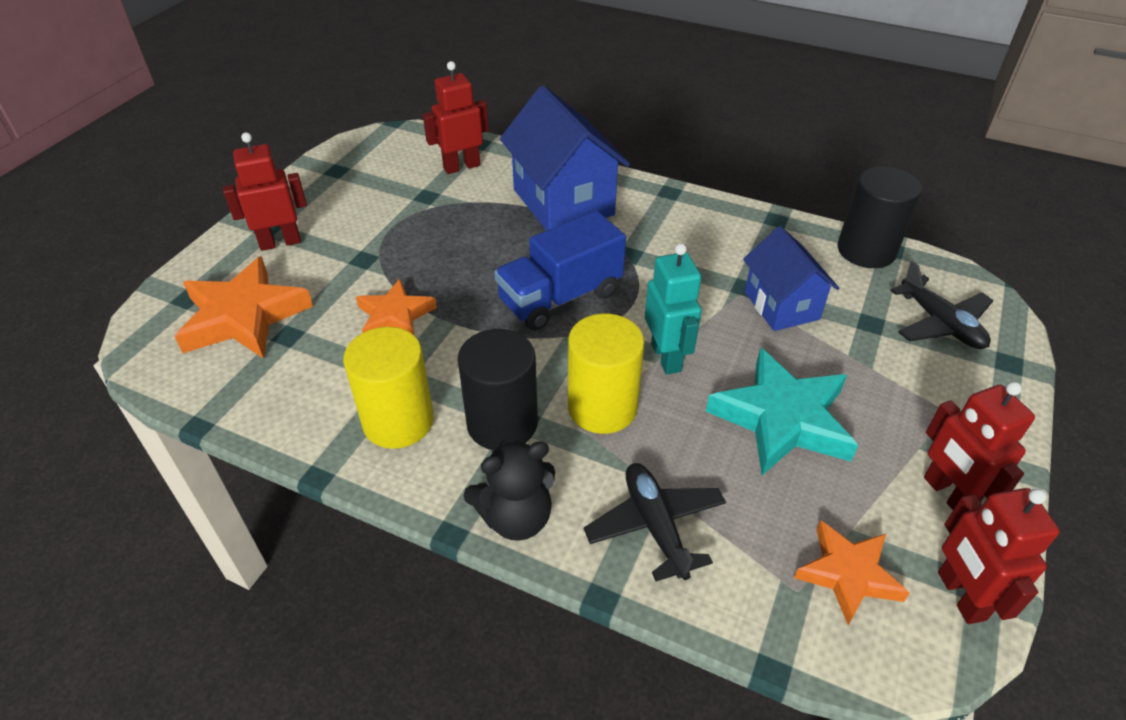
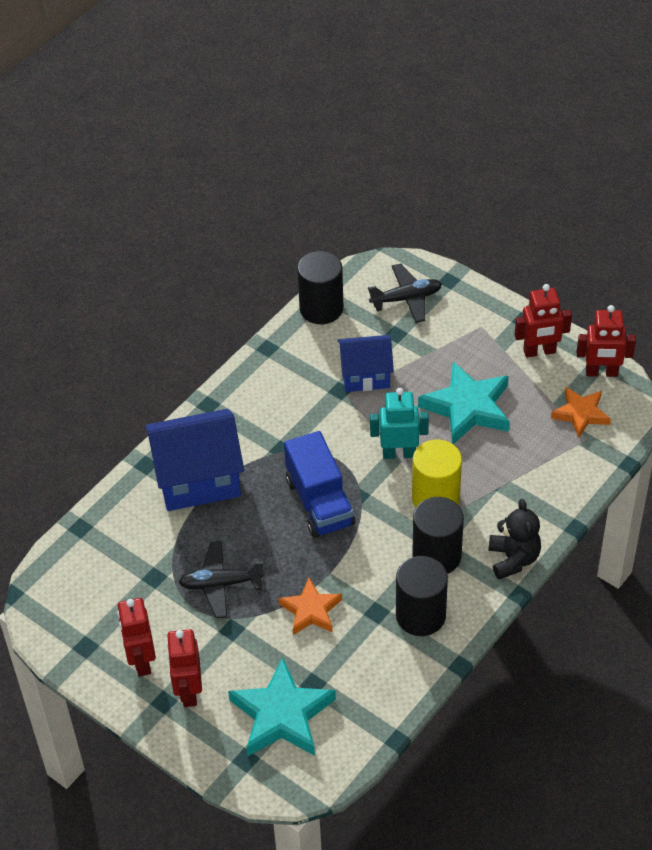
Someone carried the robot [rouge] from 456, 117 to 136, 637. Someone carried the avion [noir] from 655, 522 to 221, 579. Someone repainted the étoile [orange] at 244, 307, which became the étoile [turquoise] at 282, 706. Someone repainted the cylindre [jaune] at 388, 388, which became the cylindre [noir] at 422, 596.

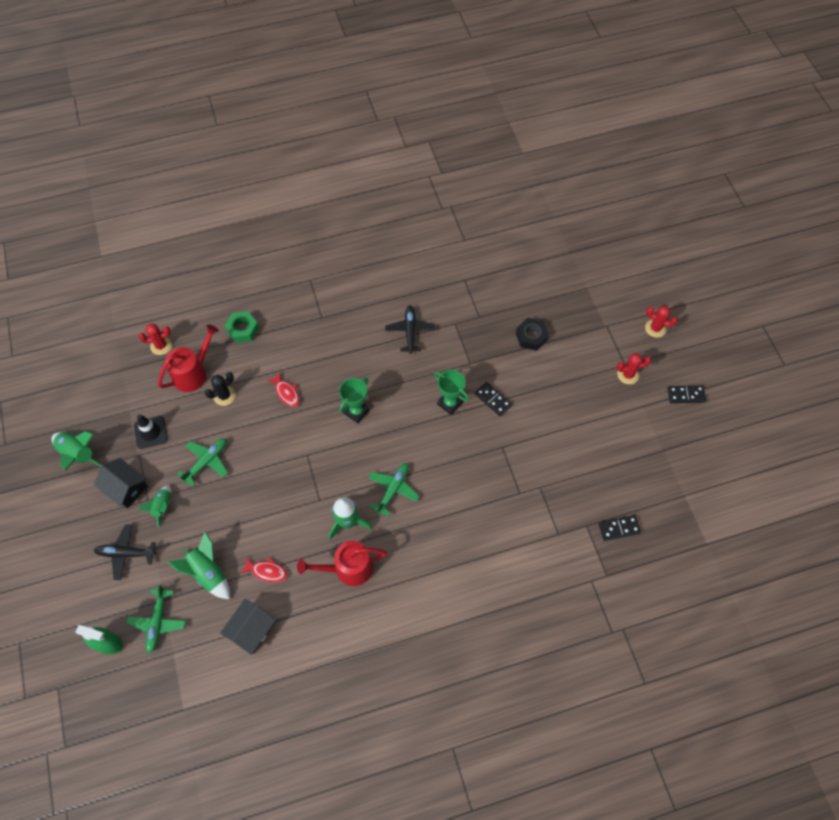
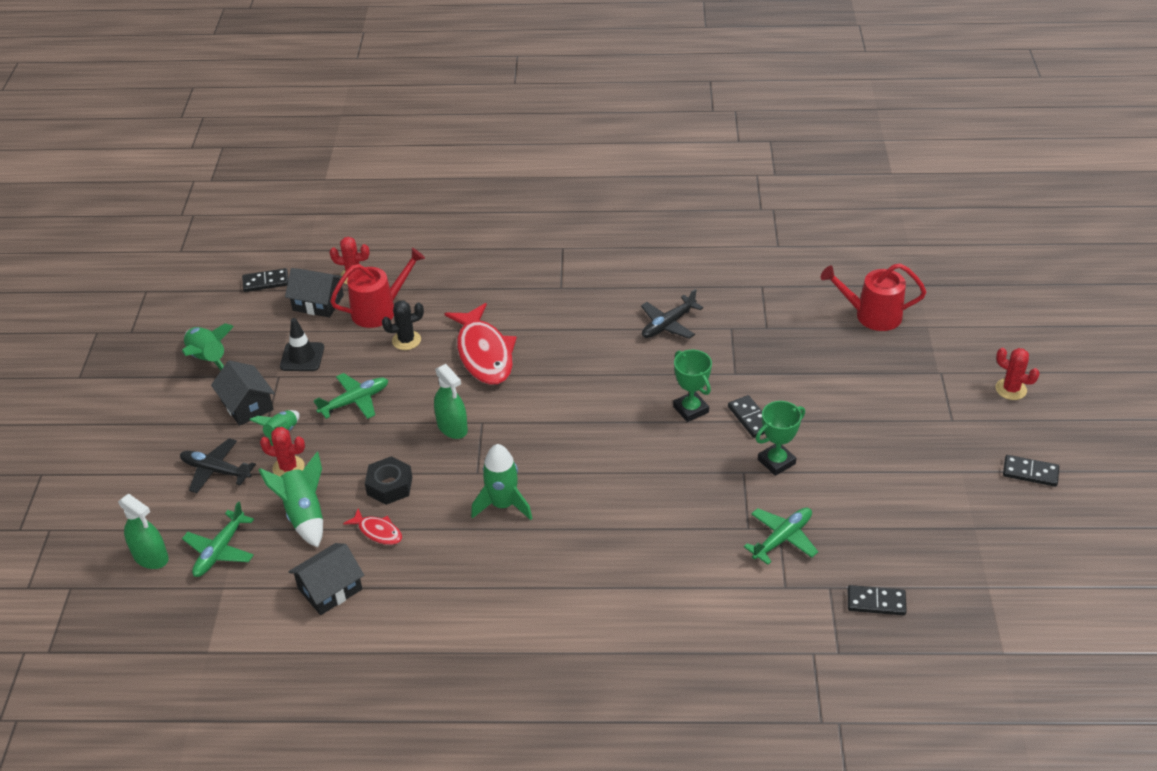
Someone put down the domino [noir] at 265, 280. Someone carried the cactus [rouge] from 634, 368 to 282, 452. Someone put down the maison [noir] at 314, 292. Someone carried the écrou [noir] from 532, 334 to 388, 480. Someone put down the vaporisateur [vert] at 451, 401. Someone scaled the poisson [rouge] at 283, 389 by 2.09. Someone rotated the avion [noir] at 410, 329 by 150 degrees counterclockwise. Someone carried the avion [vert] from 393, 490 to 781, 536. Someone carried the trophée [vert] from 354, 400 to 780, 438. Someone carried the arrosoir [rouge] from 342, 563 to 873, 297. Someone took away the écrou [vert] at 242, 327.

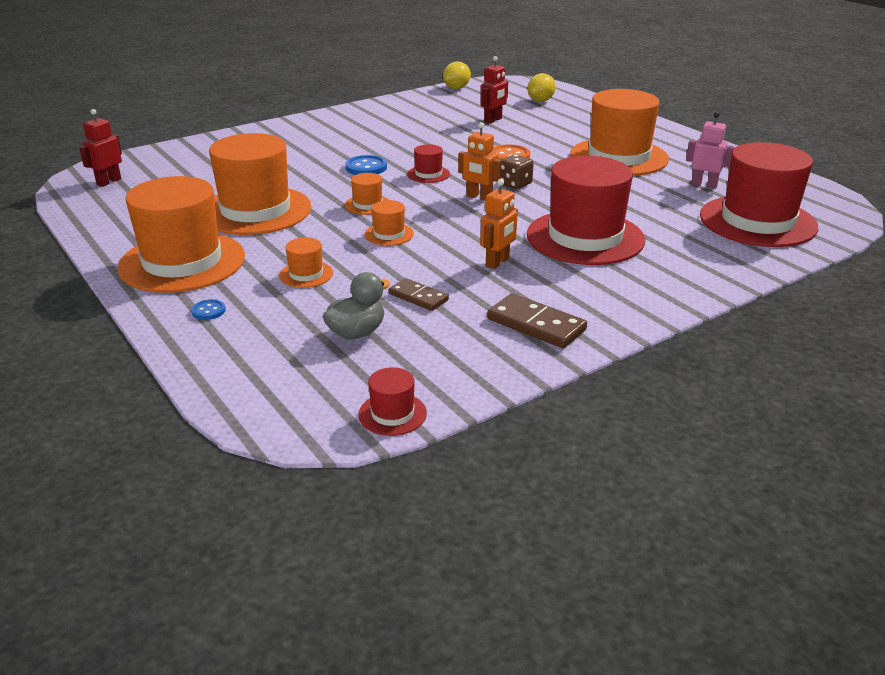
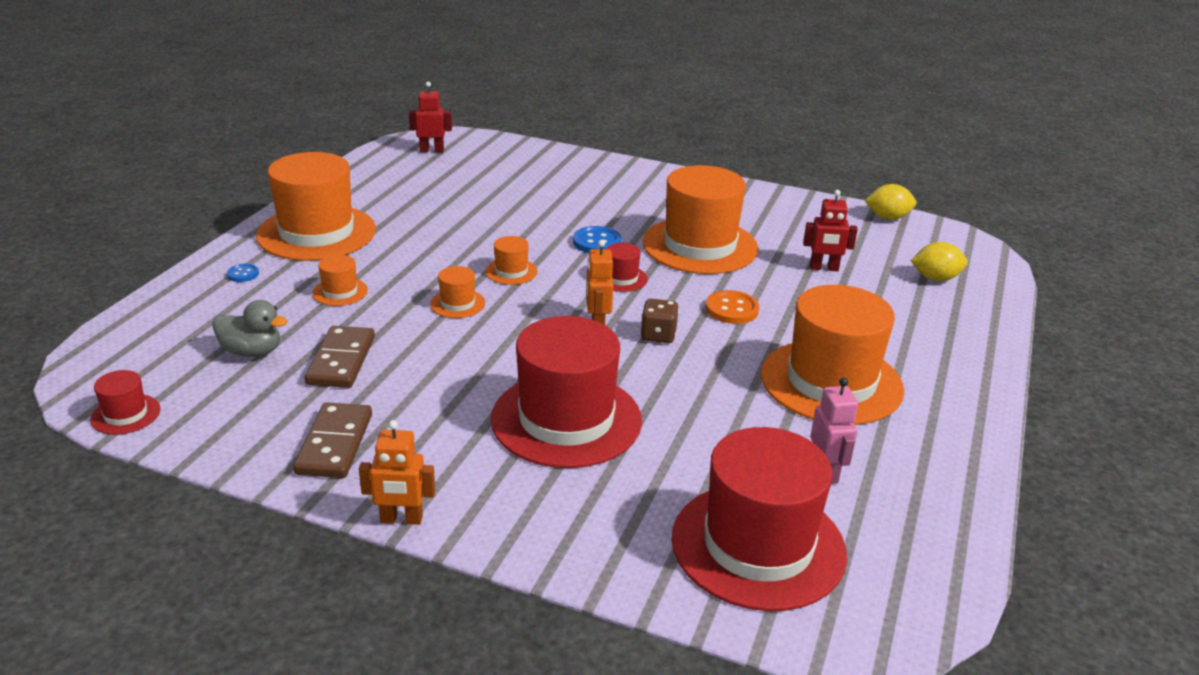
Someone scaled the domino [marron] at 419, 294 by 1.54. Someone carried the robot [orange] from 499, 224 to 397, 472. Someone carried the chapeau [orange] from 260, 184 to 700, 219.

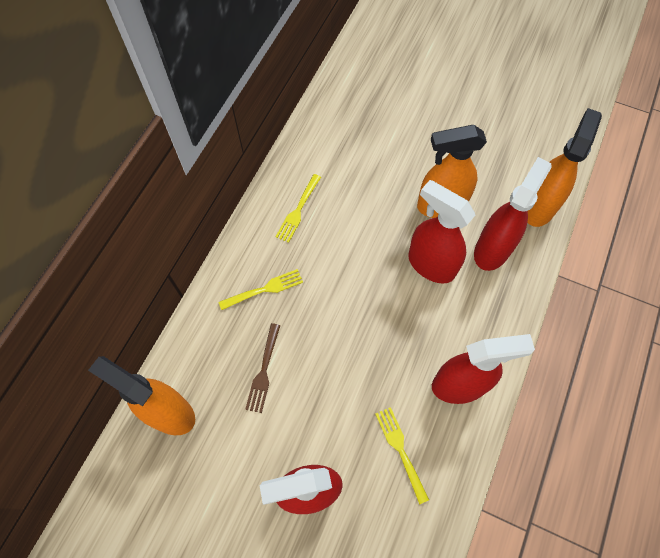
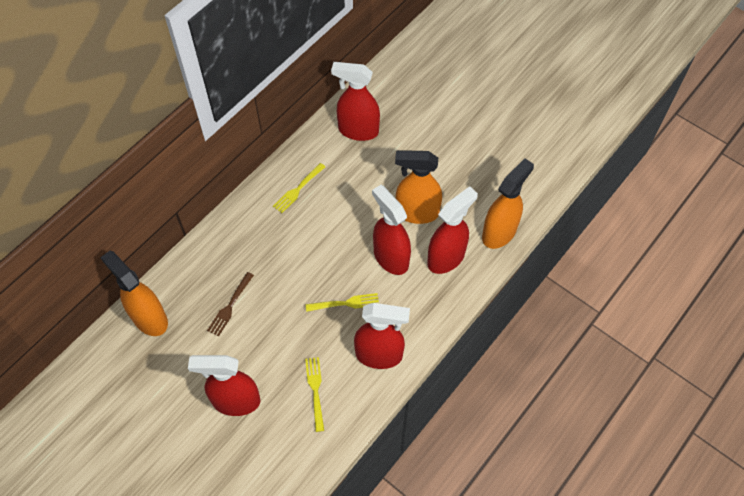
Someone carried the fourchette [jaune] from 260, 289 to 342, 302. Someone put down the vaporisateur [rouge] at 355, 101.

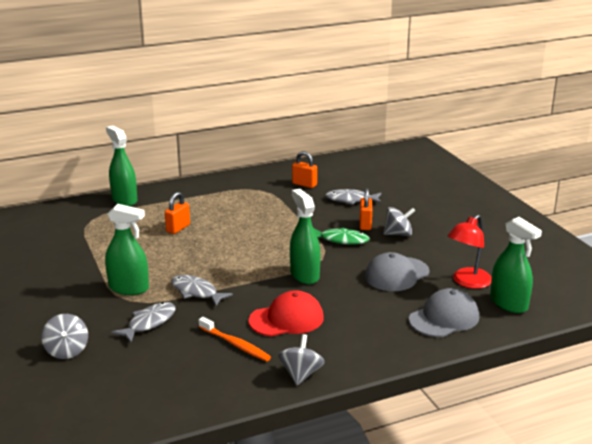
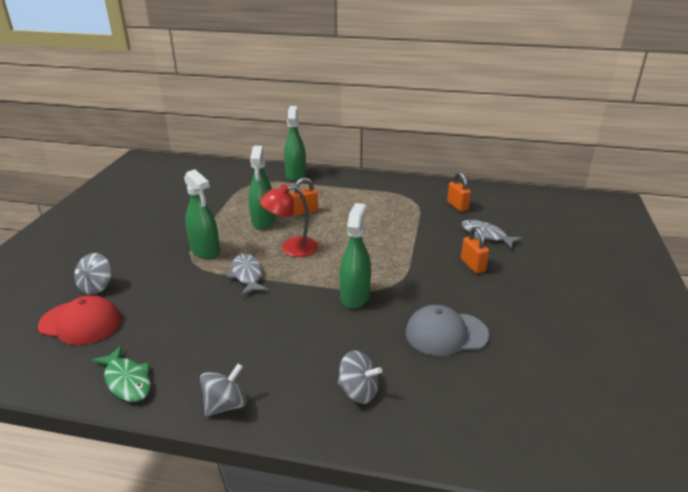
Someone carried the casquette [rouge] from 286, 313 to 79, 320. Someone carried the poisson [vert] from 342, 236 to 121, 374. Someone carried the vaporisateur [vert] from 516, 265 to 262, 188. Someone carried the lampe [rouge] from 470, 252 to 289, 220. Someone carried the toupie [gris] from 399, 221 to 360, 377. Someone rotated the cadenas [orange] at 366, 209 by 60 degrees counterclockwise. Someone took away the poisson [gris] at 143, 322. Someone took away the brosse à dents [orange] at 235, 339. Someone took away the casquette [gris] at 444, 312.

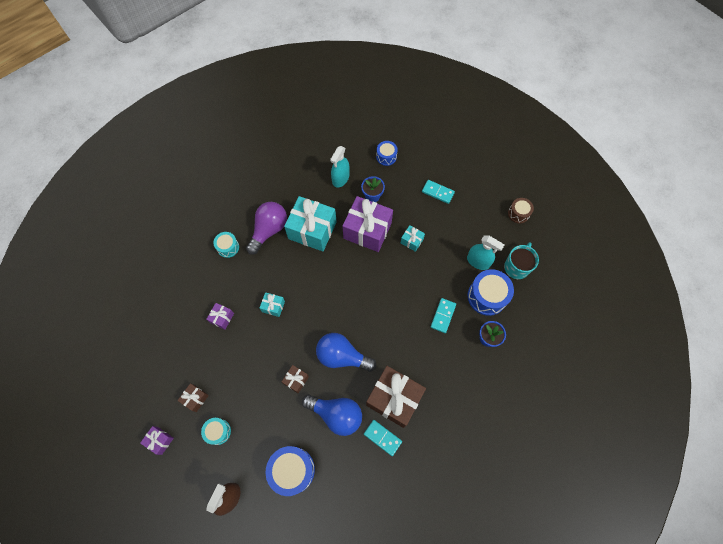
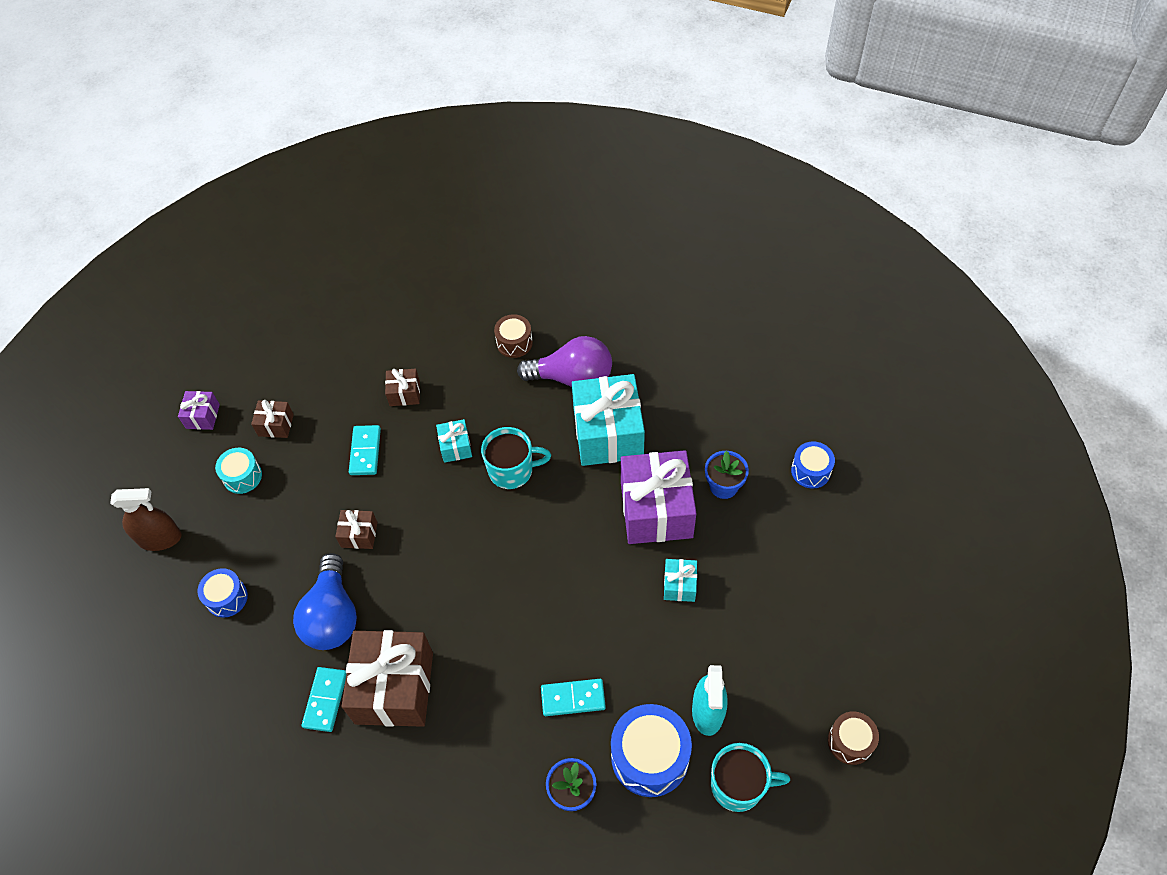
Someone scaled the tambour [bleu] at 290, 471 by 0.58. Someone carried the domino [turquoise] from 438, 192 to 365, 450. Someone repainted the cadeau [violet] at 220, 316, which became the cadeau [marron] at 402, 387. Someone put down the tasse [turquoise] at 516, 458. Someone repainted the tambour [turquoise] at 226, 245, which became the tambour [marron] at 513, 336. Someone took away the ampoule [bleu] at 346, 352. Someone took away the vaporisateur [turquoise] at 340, 167.

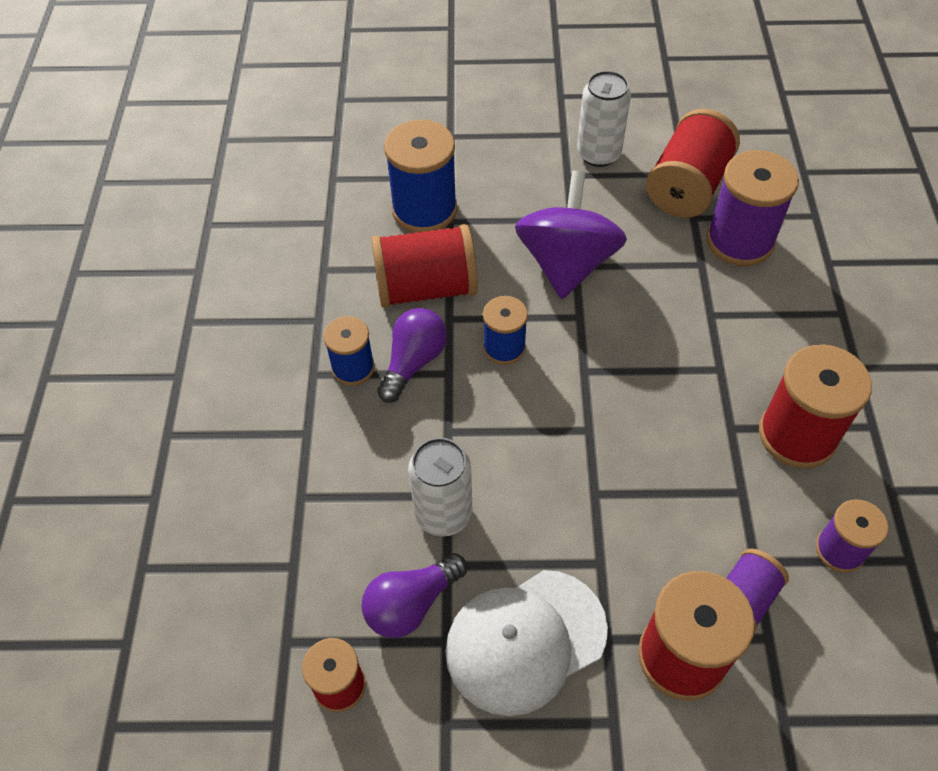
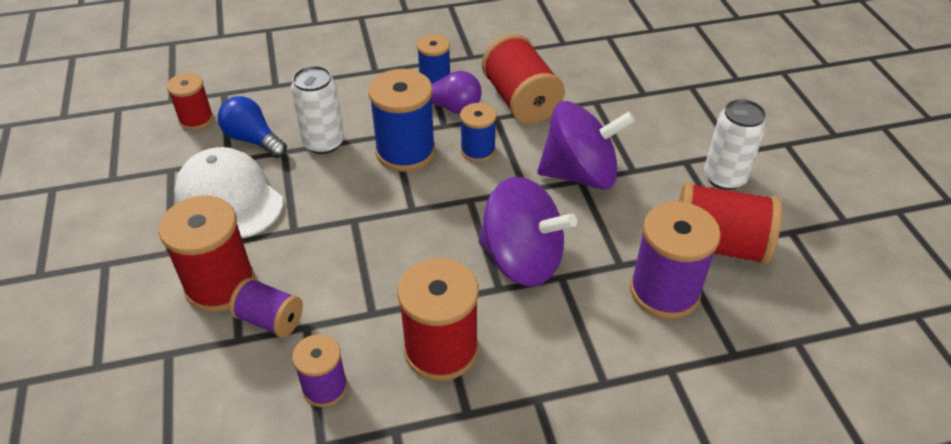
Someone repainted the ampoule [violet] at 414, 595, which became the ampoule [bleu] at 252, 127. Someone carried the bobine [bleu] from 420, 176 to 401, 120. Someone put down the toupie [violet] at 528, 231.

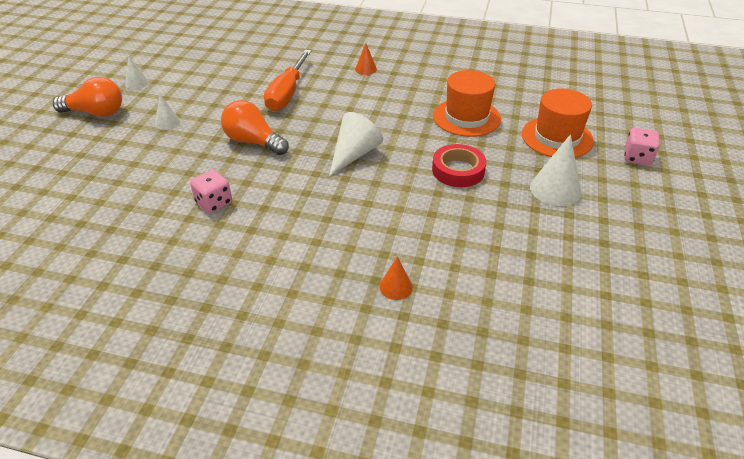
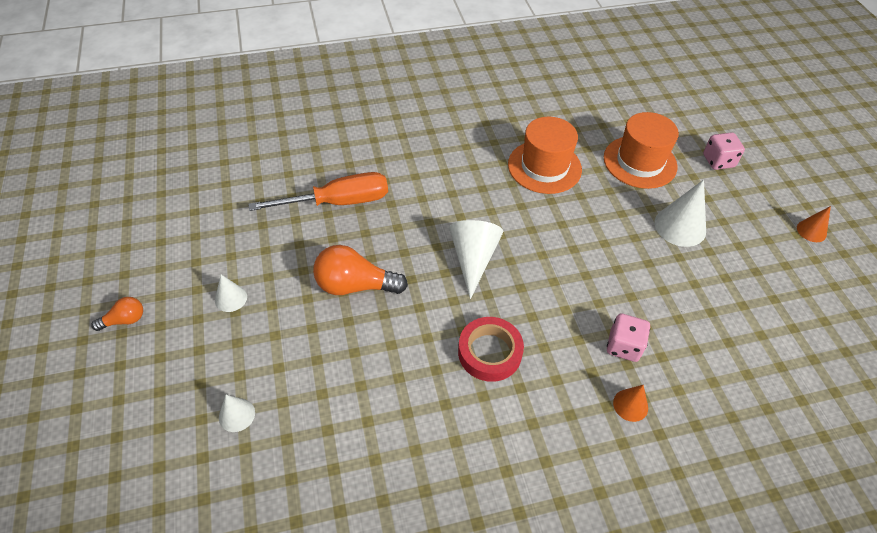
Someone scaled the ampoule [orange] at 87, 97 by 0.53. Someone carried the cône [blanc] from 137, 72 to 237, 413. Someone rotated the tournevis [orange] at 288, 80 by 90 degrees counterclockwise. Someone carried the ruban adhésif [rouge] from 459, 165 to 491, 349. Someone carried the dé [rose] from 211, 191 to 628, 337. Someone carried the cône [orange] from 366, 59 to 814, 224.

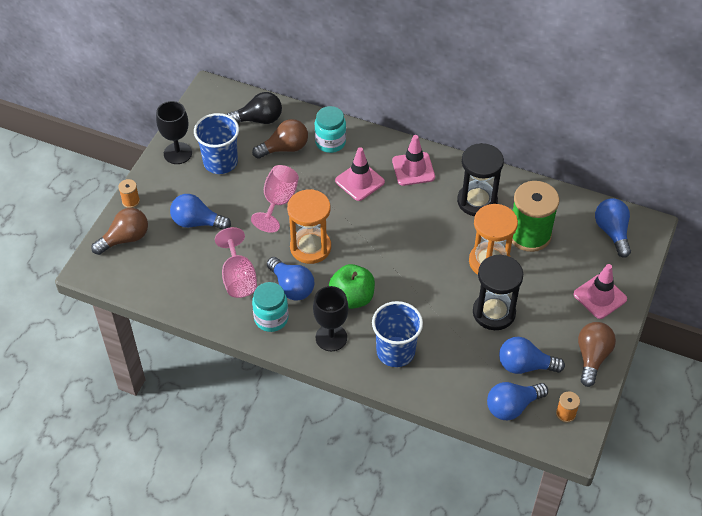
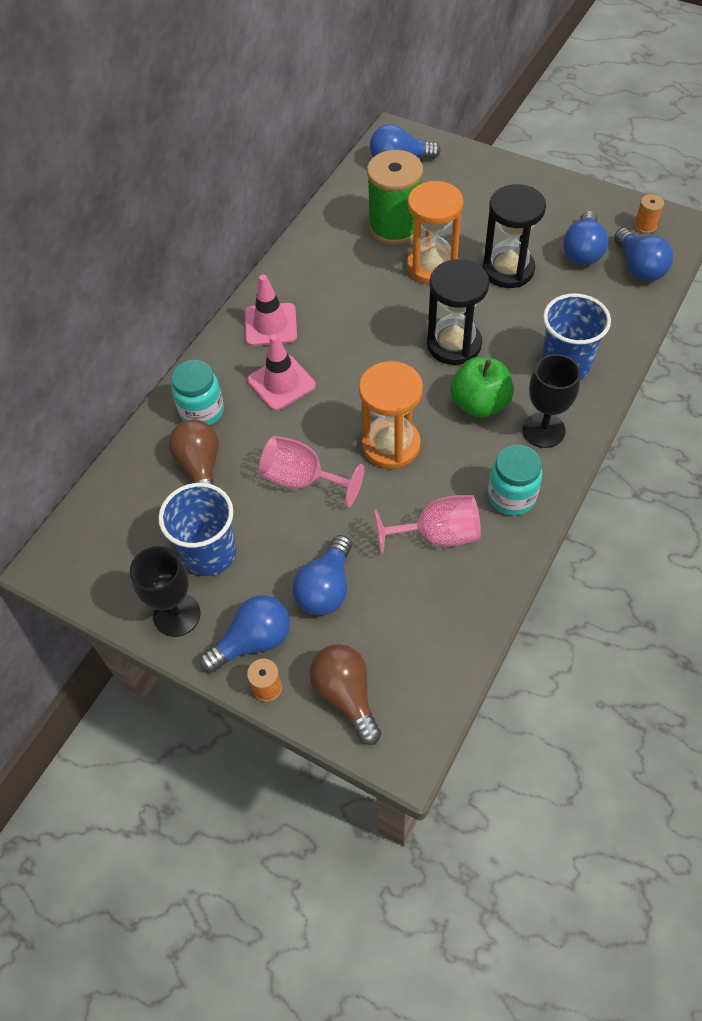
Someone carried the ampoule [bleu] from 290, 279 to 245, 634. Someone carried the sablier [noir] from 480, 179 to 458, 312. Someone took away the ampoule [noir] at 254, 108. Someone took away the cône de chantier [rose] at 600, 291. Someone took away the ampoule [marron] at 597, 354.

